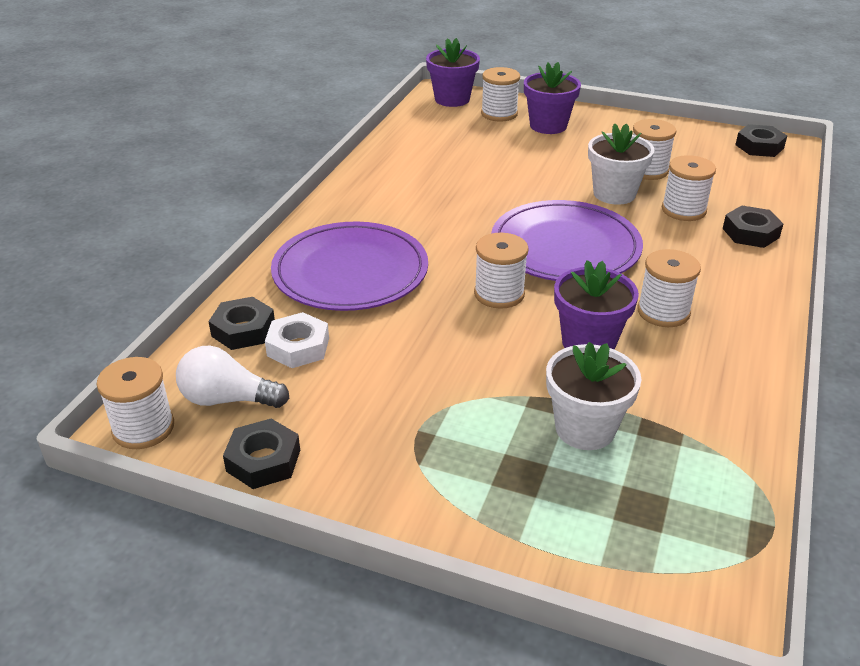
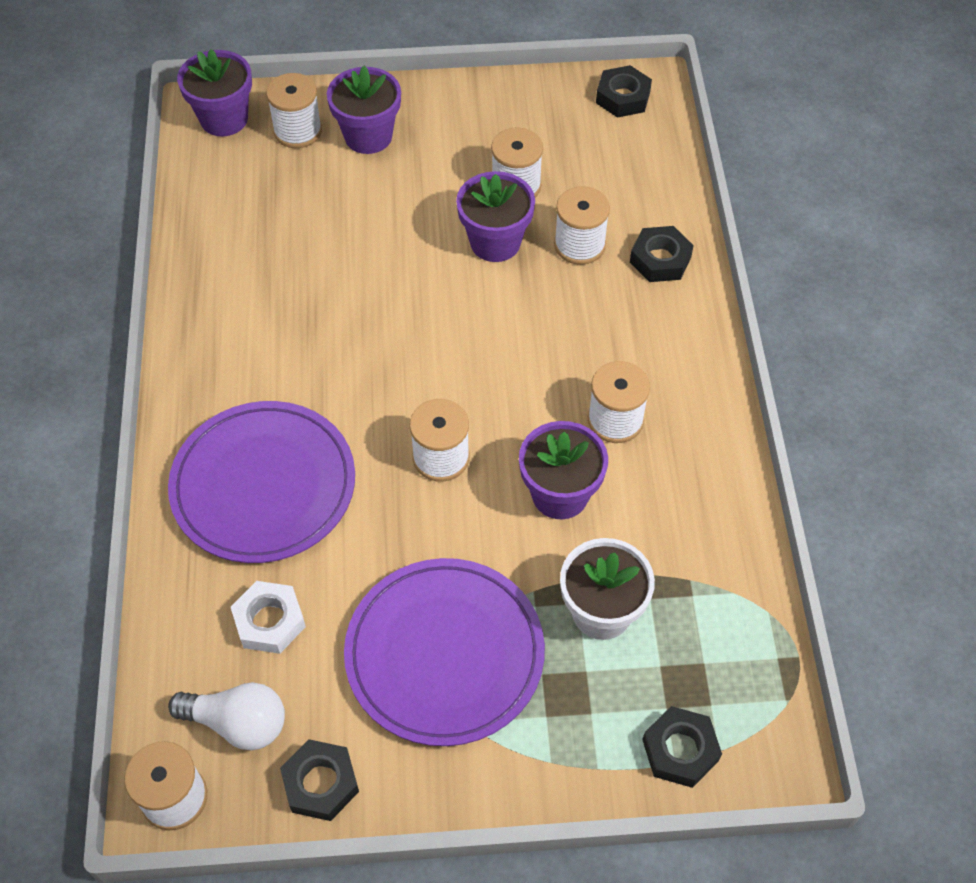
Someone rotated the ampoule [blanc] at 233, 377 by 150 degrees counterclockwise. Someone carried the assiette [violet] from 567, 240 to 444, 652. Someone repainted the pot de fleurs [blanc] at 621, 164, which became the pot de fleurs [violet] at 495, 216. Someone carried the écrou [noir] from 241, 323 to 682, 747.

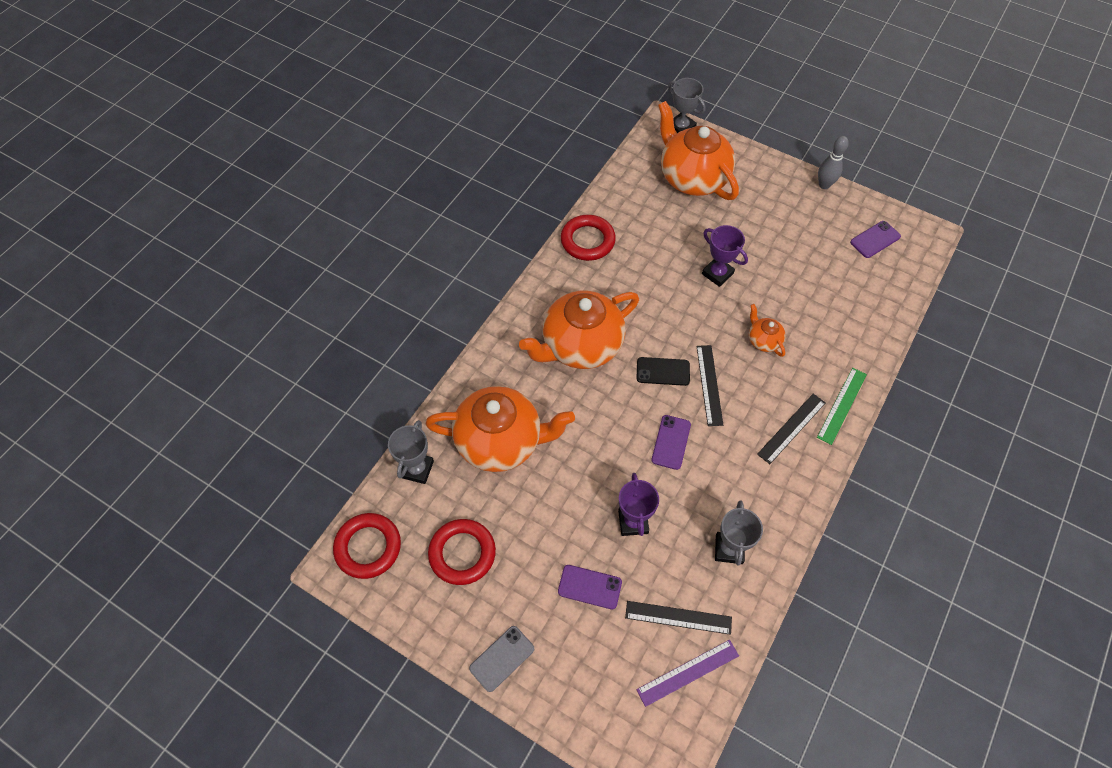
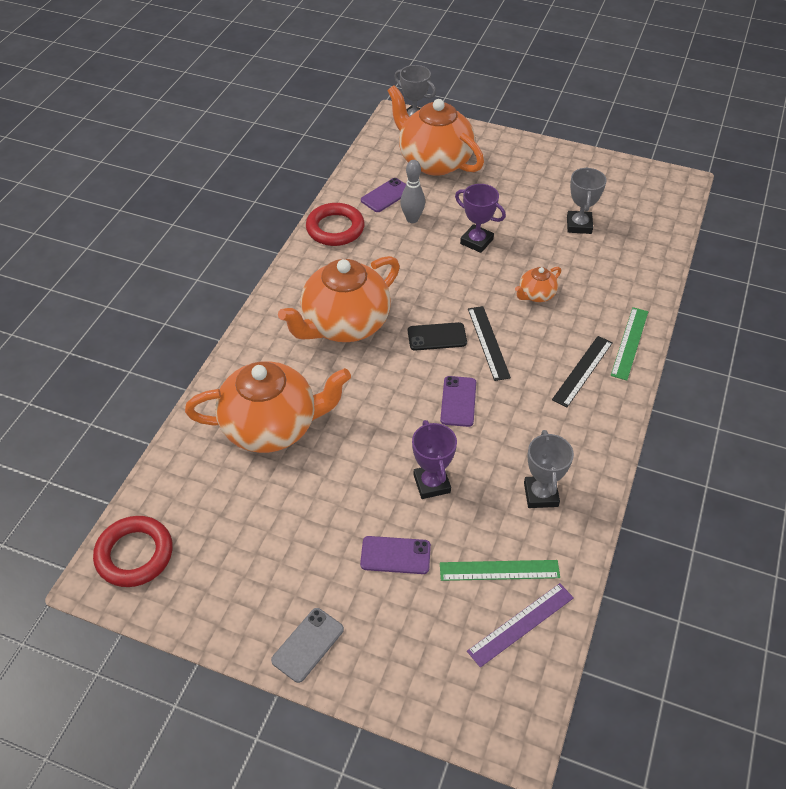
Someone carried the téléphone [violet] from 875, 239 to 383, 195. Someone carried the quille [gris] from 833, 162 to 412, 191. Someone repainted the règle [noir] at 678, 618, which became the règle [vert] at 500, 570. Someone rotated the théière [orange] at 767, 330 by 90 degrees counterclockwise. Someone carried the trophée [gris] from 411, 452 to 587, 200. Someone took away the anneau [rouge] at 462, 552.

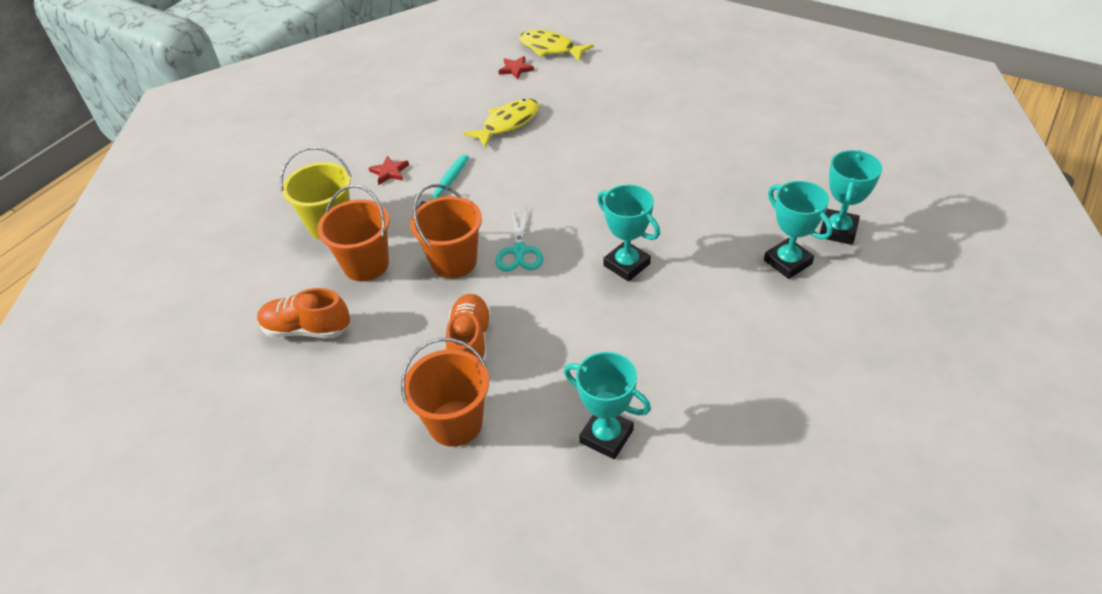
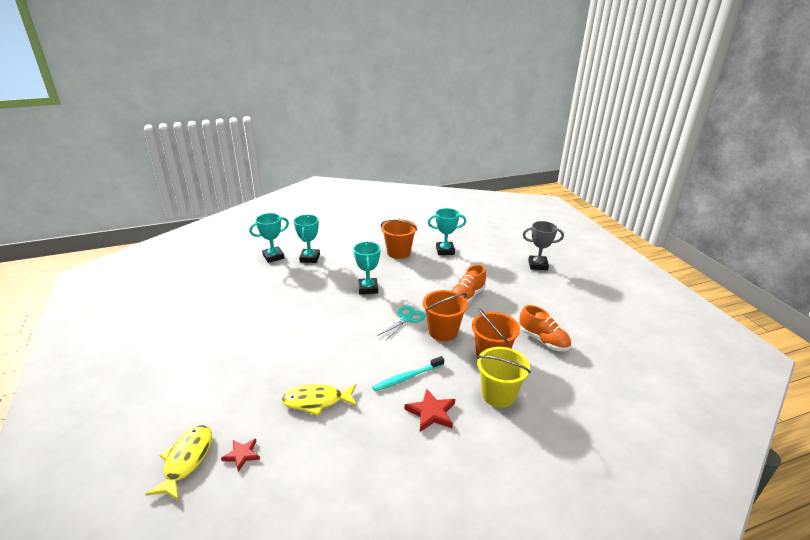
Someone rotated the poisson [jaune] at 556, 45 by 150 degrees counterclockwise. Someone carried the seau [orange] from 445, 392 to 399, 239. Someone scaled the étoile [rouge] at 389, 170 by 1.53. Someone rotated the trophée [turquoise] at 607, 405 by 75 degrees counterclockwise. Someone put down the trophée [gris] at 543, 245.

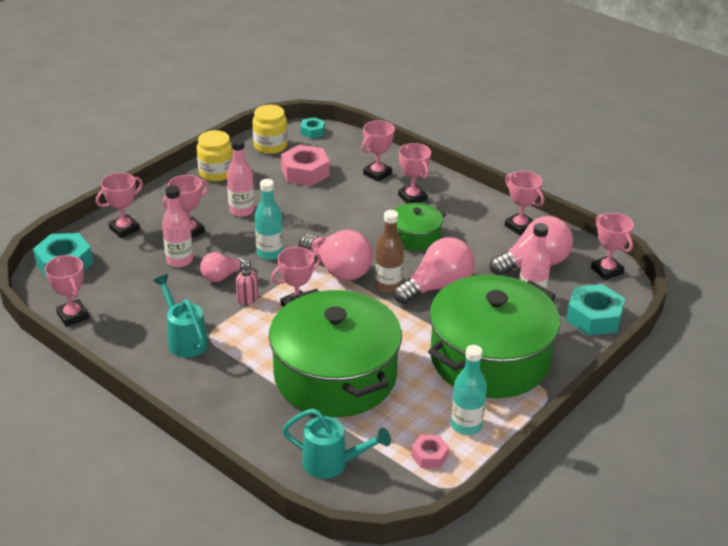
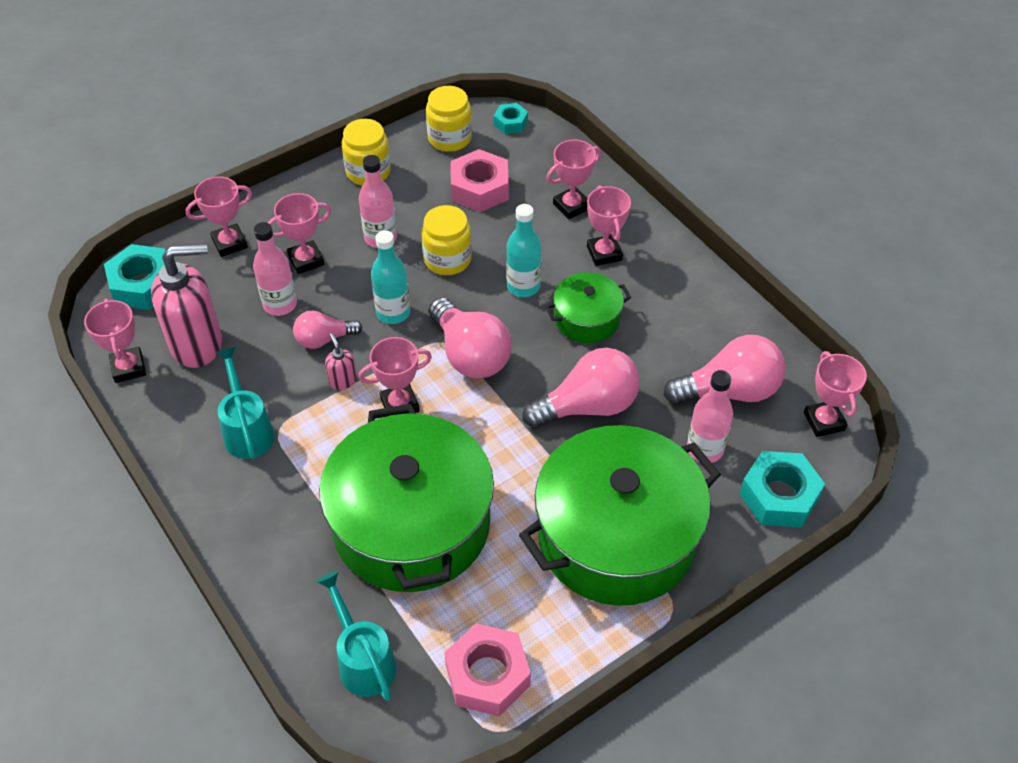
Someone put down the distributeur de savon [rose] at 186, 305. Someone rotated the arrosoir [turquoise] at 337, 444 by 150 degrees counterclockwise. Someone put down the bocal [jaune] at 446, 240. Someone scaled the écrou [rose] at 430, 451 by 1.81. Someone carried the bouteille [turquoise] from 469, 390 to 524, 250. Someone took away the bouteille [marron] at 389, 251. Someone took away the trophée [rose] at 524, 203.

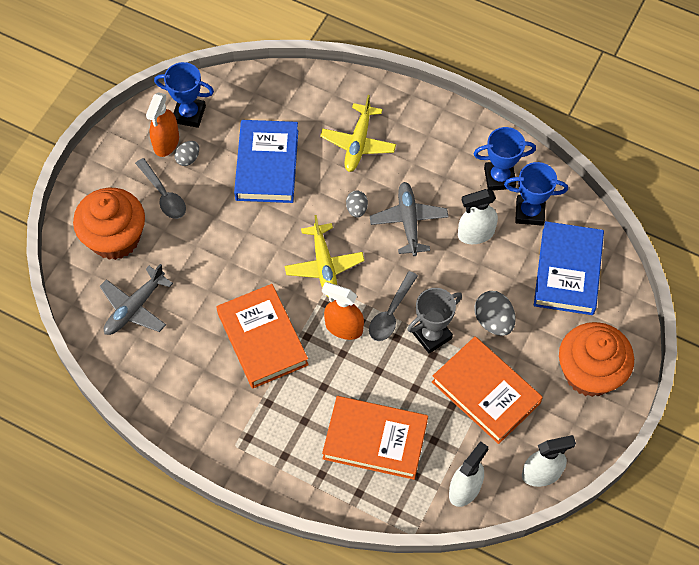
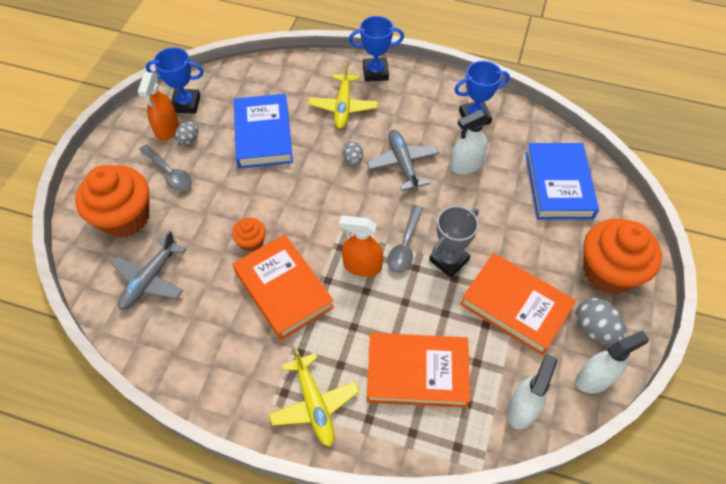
Someone put down the muffin [orange] at 249, 235. Someone carried the avion [jaune] from 325, 256 to 314, 397. Someone carried the trophée [bleu] from 536, 194 to 376, 49. Someone carried the œuf [gris] from 494, 313 to 601, 321.

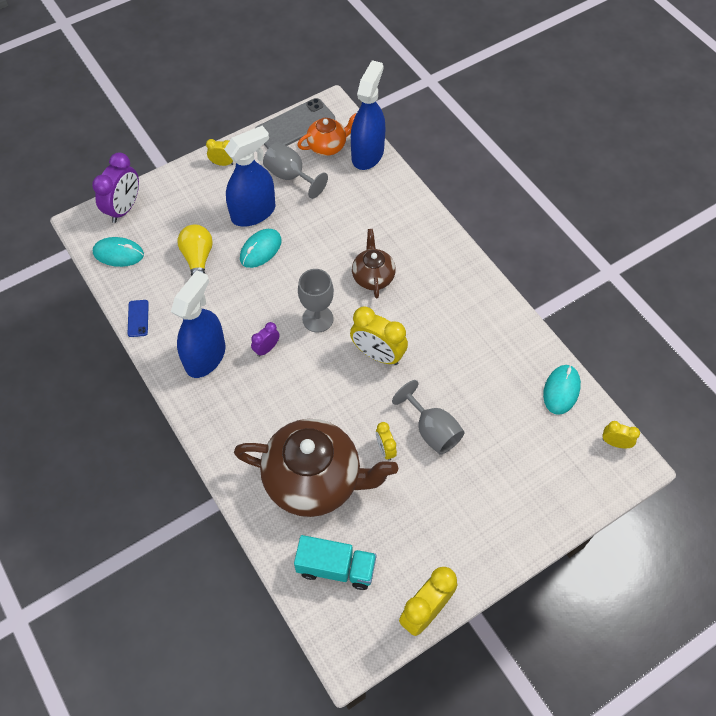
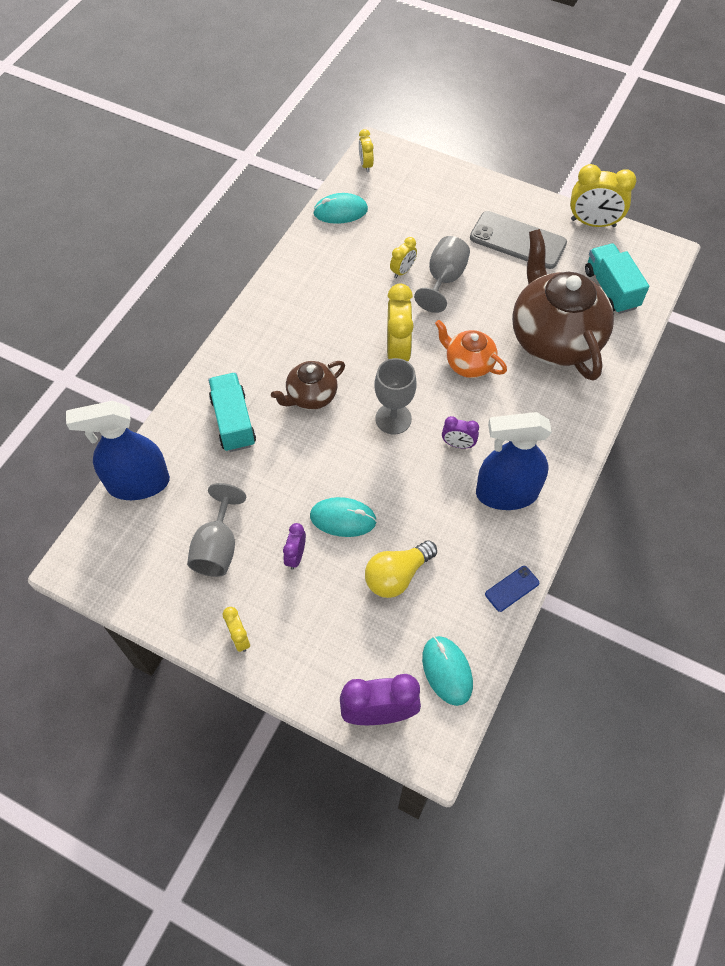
Someone put down the camion [turquoise] at 232, 412. Someone swapped the vaporisateur [bleu] at 250, 176 for the réveil [violet] at 294, 546. Someone carried the réveil [jaune] from 386, 441 to 403, 257. Someone carried the théière [orange] from 327, 134 to 471, 349. Someone carried the téléphone [gris] from 295, 123 to 518, 240.

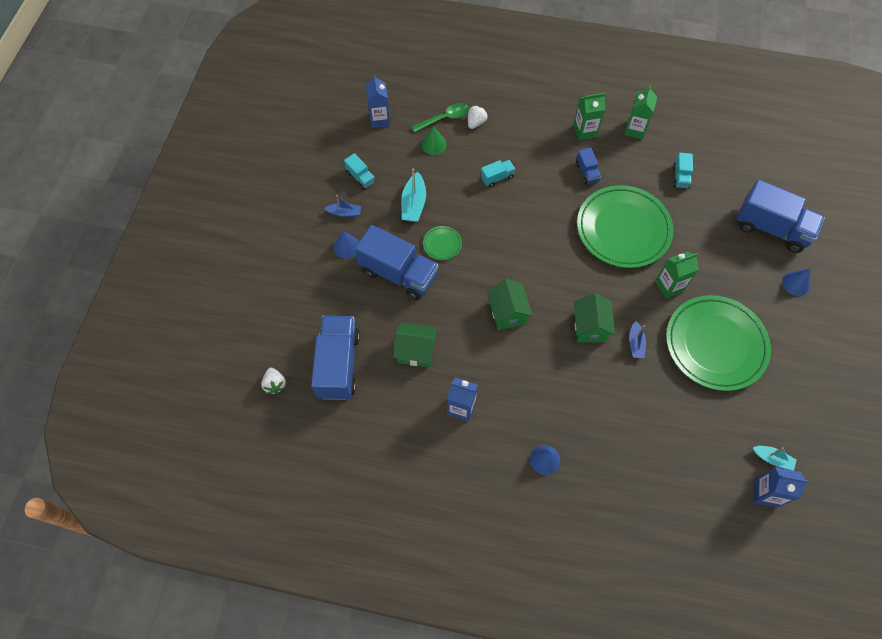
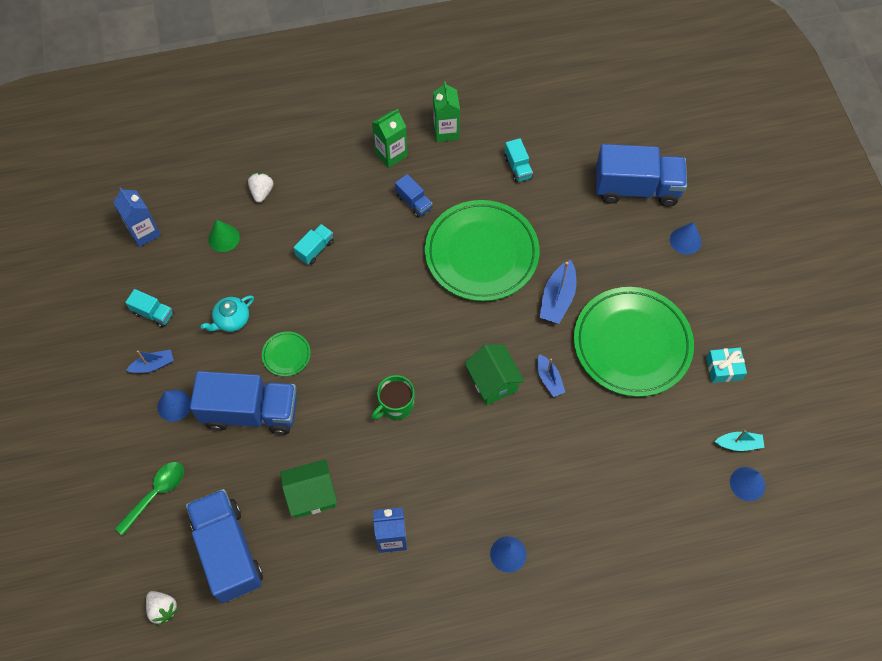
Someone carried the cuillère [vert] from 440, 117 to 149, 499. Someone swapped the bateau [turquoise] at 413, 195 for the théière [turquoise] at 227, 313. Someone swapped the maison [vert] at 510, 304 for the tasse [vert] at 392, 397. Someone swapped the brique de lait [vert] at 677, 275 for the bateau [bleu] at 558, 292. Someone put down the cadeau [turquoise] at 726, 365. Someone swapped the brique de lait [bleu] at 781, 487 for the cône [bleu] at 747, 484.

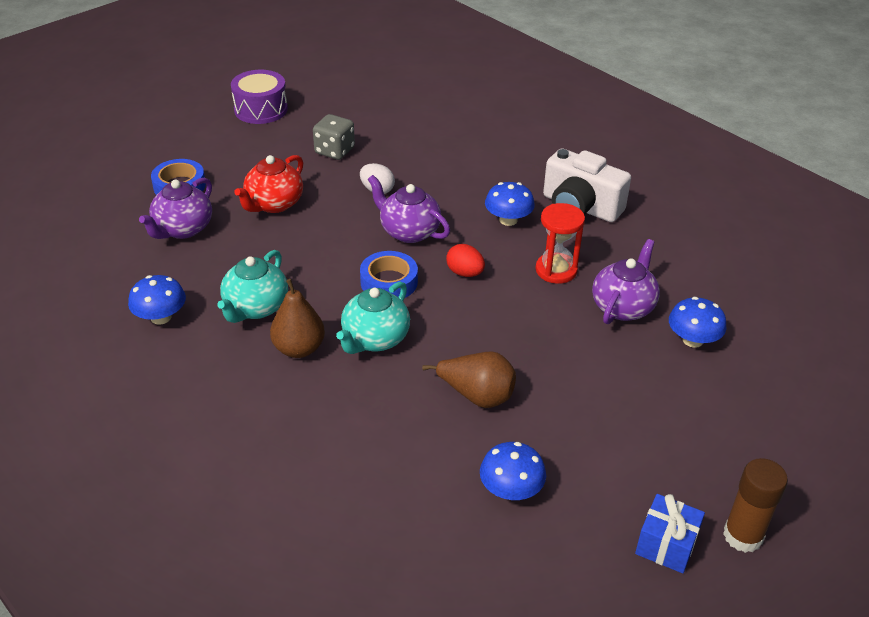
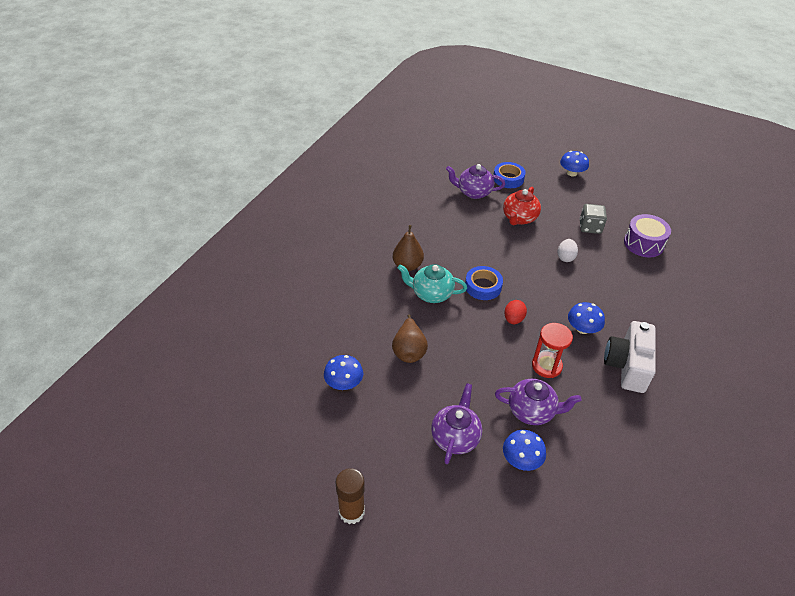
Someone carried the théière [violet] from 409, 209 to 456, 423. Someone rotated the théière [rouge] at 268, 184 by 75 degrees counterclockwise. Someone carried the champignon [bleu] from 157, 300 to 574, 164. Someone carried the tambour [violet] from 259, 97 to 647, 235. Someone took away the théière [turquoise] at 252, 286. Someone took away the cadeau [bleu] at 670, 533.

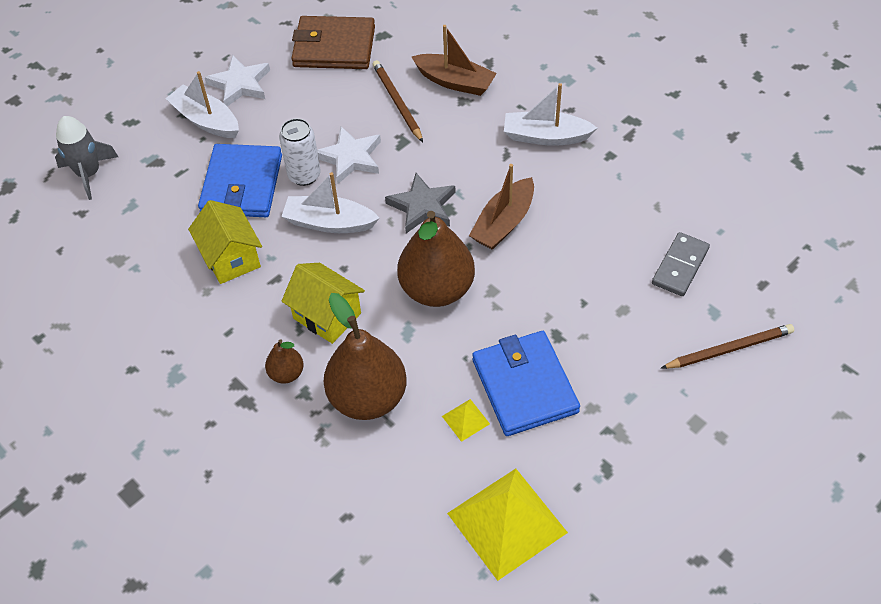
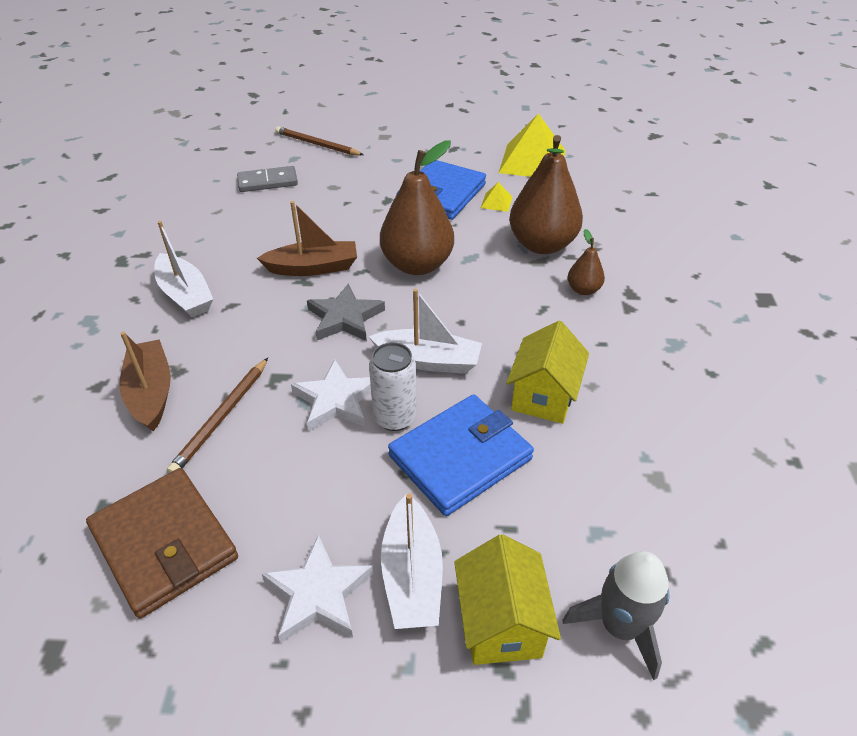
Someone rotated the bateau [blanc] at 330, 202 by 45 degrees counterclockwise. Someone carried the maison [jaune] from 323, 303 to 507, 599.

